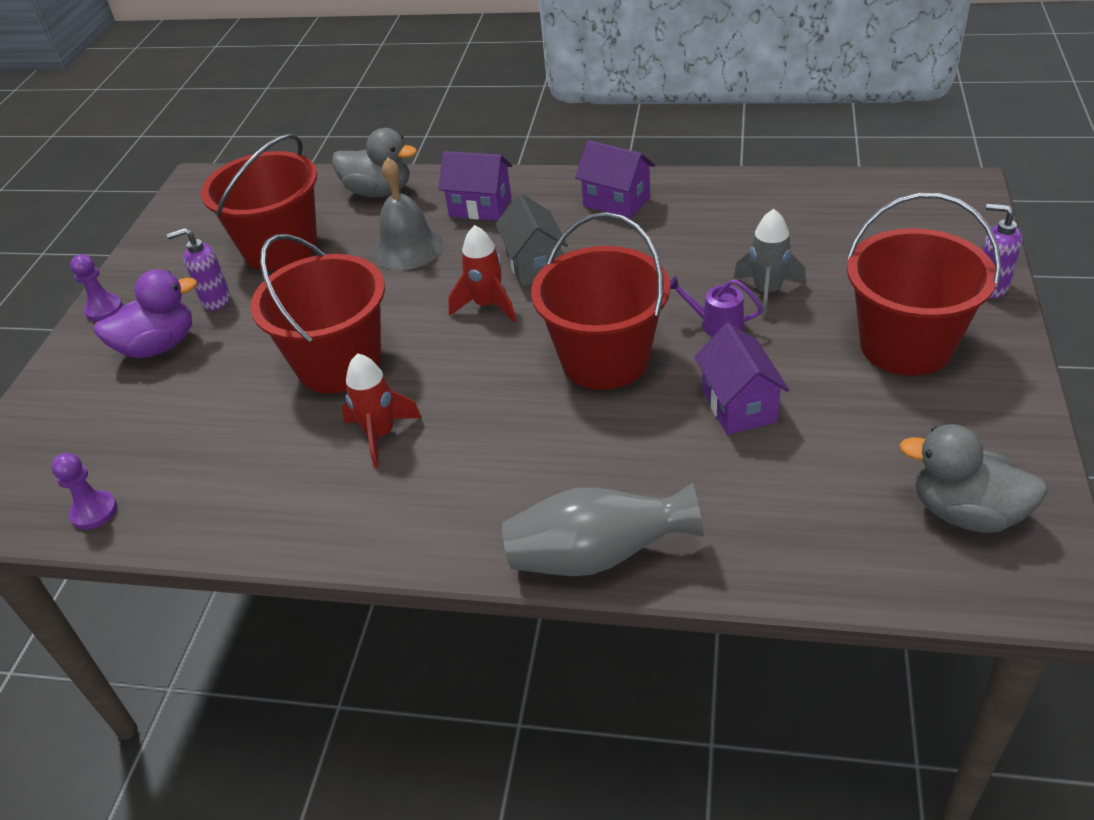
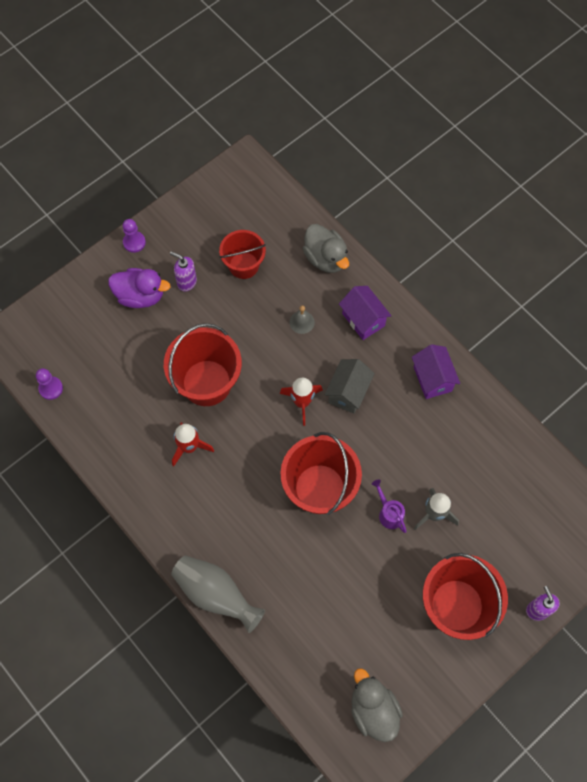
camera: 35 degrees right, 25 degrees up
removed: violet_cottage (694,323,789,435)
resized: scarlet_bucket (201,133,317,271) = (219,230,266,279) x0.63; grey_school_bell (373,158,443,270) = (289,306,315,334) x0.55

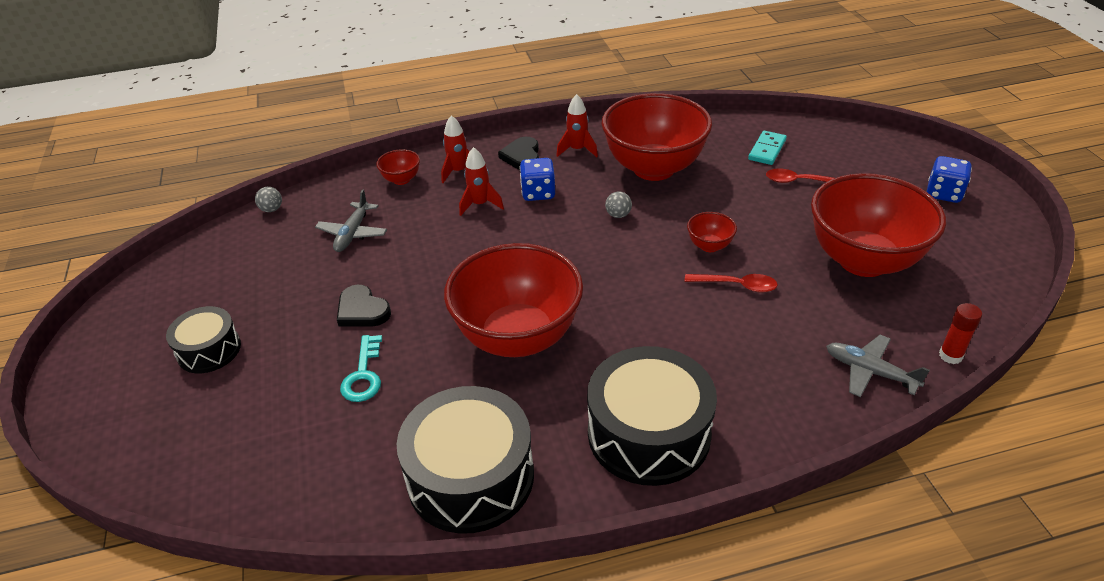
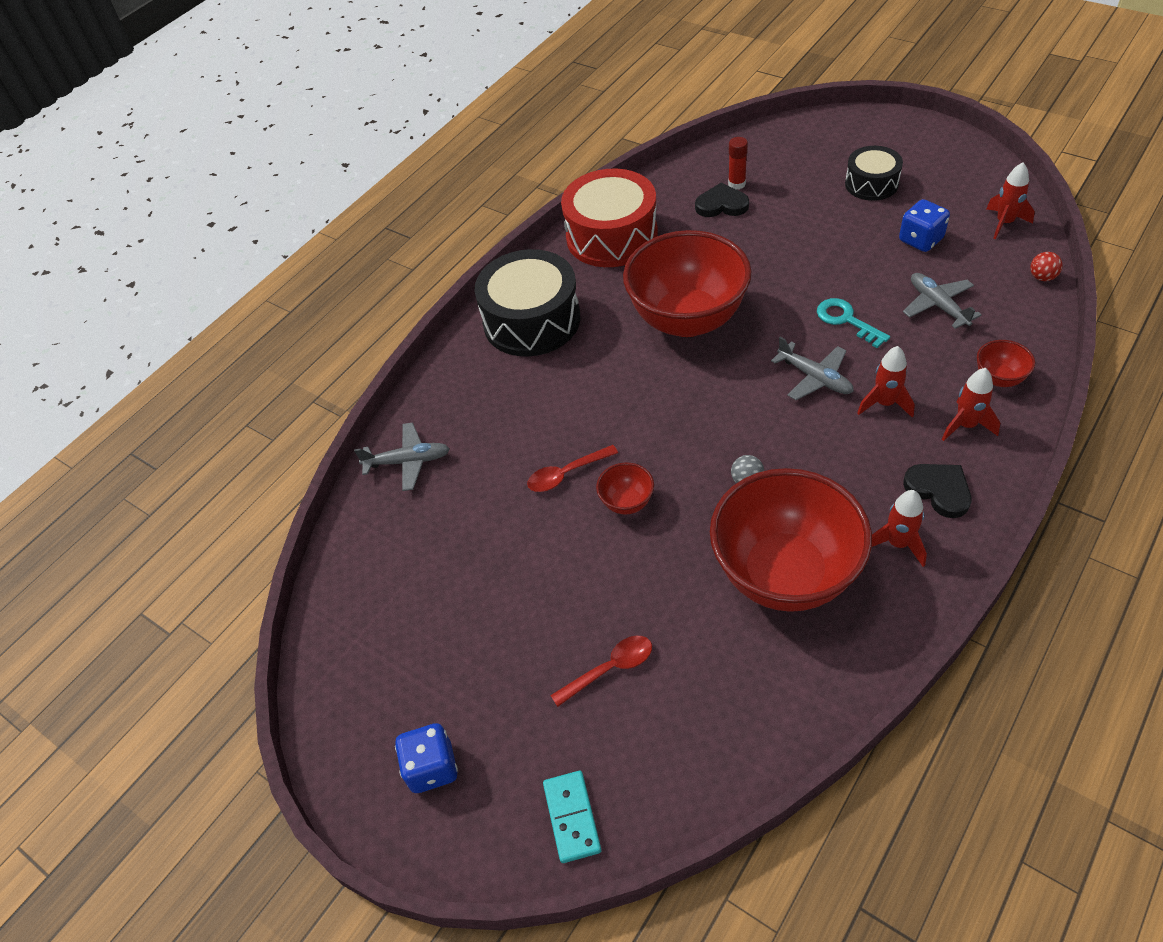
camera: 145 degrees right, 10 degrees up
removed: scarlet_serving_bowl (811,173,946,277)
added: grey_aeroplane (771,337,854,400); scarlet_toy_rocket (986,162,1035,239)
moved: jet-black_love_heart (337,285,391,327) to (695,183,749,217); aqua_key (340,335,382,402) to (817,298,890,348); cobalt_game_die (519,158,555,201) to (899,199,950,252); aqua_domino_tile (748,131,787,165) to (543,771,601,863); scarlet_glue (939,303,982,364) to (728,137,748,190)
recoloured: grey_play_ball (255,187,282,212) to scarlet_play_ball (1030,252,1062,281); jet-black_toy_drum (397,386,534,534) to scarlet_toy_drum (561,168,658,267)

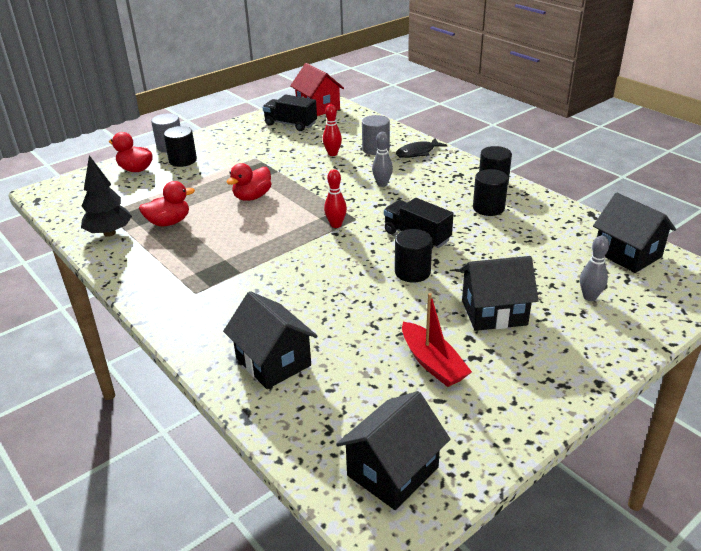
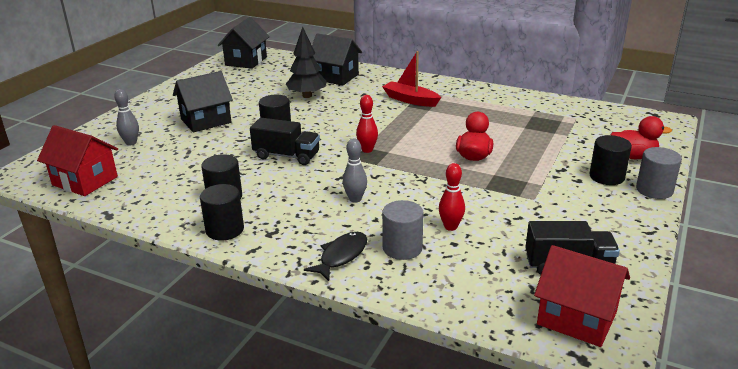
camera: 155 degrees right, 5 degrees down
removed: scarlet_rubber_duck (139,181,195,227)
moved: jet-black_toy_tree (81,155,132,237) to (286,27,327,98); scarlet_sailboat (402,293,472,387) to (382,51,441,107)
recoloured: jet-black_cottage (593,193,676,273) to scarlet_cottage (37,125,118,196)

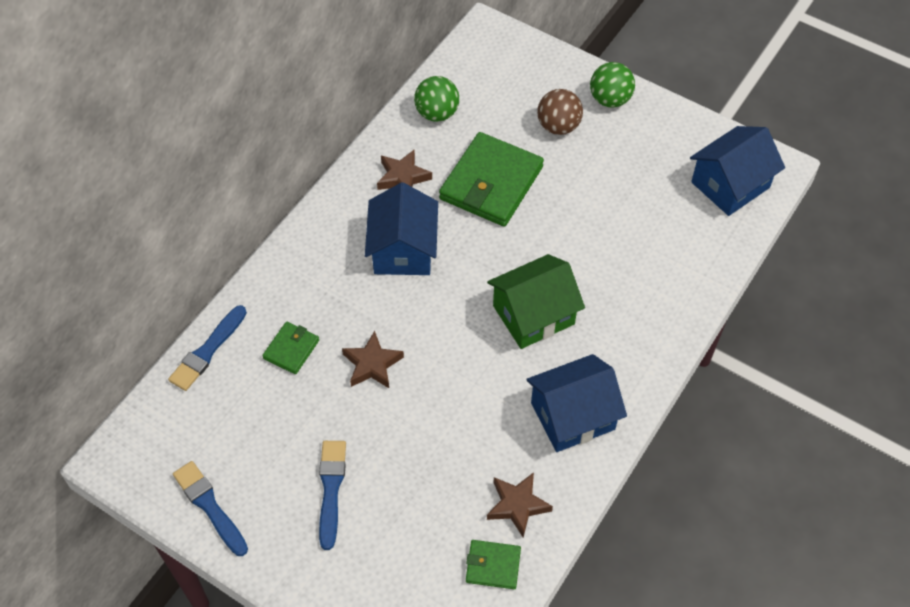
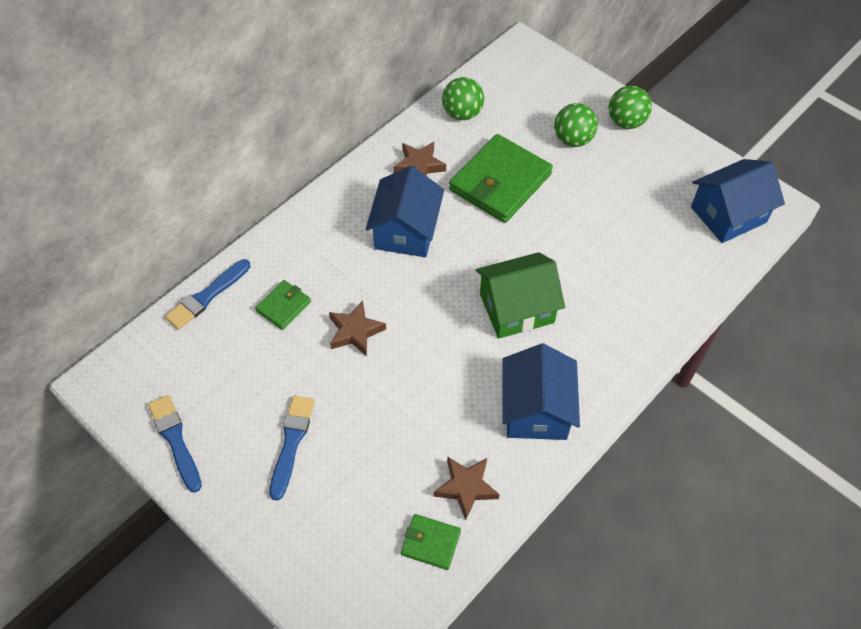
camera: 10 degrees right, 0 degrees up
recoloured: russet_play_ball (537,89,583,135) to green_play_ball (554,103,598,147)
turned: cobalt_cottage (526,354,627,452) = (502,343,580,440) 75 degrees counterclockwise

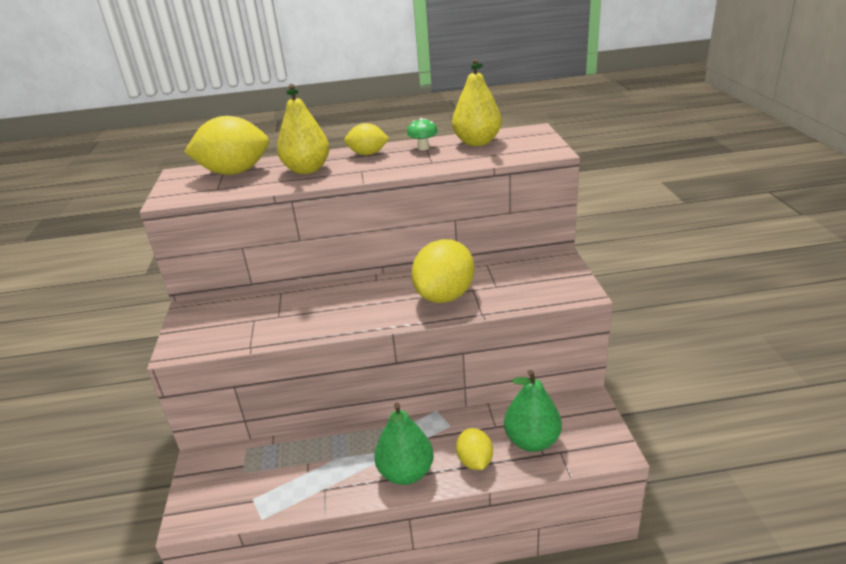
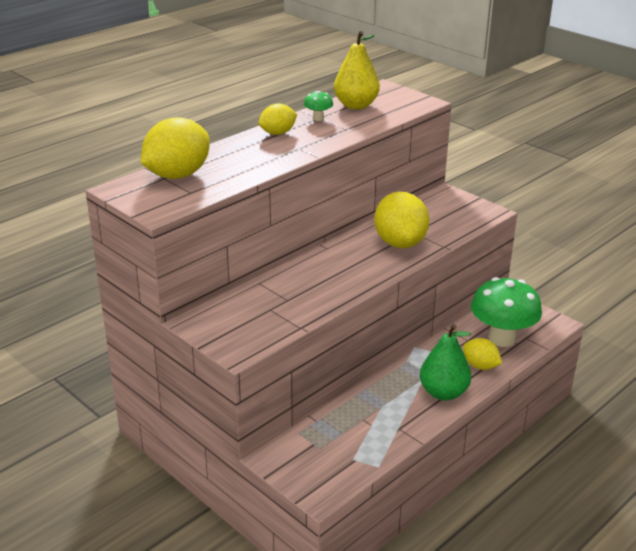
camera: 40 degrees left, 0 degrees up
removed: bright_yellow_pear_fruit (277,84,330,174)
replaced: green_pear_fruit (504,370,562,452) to green_mushroom (471,277,542,347)

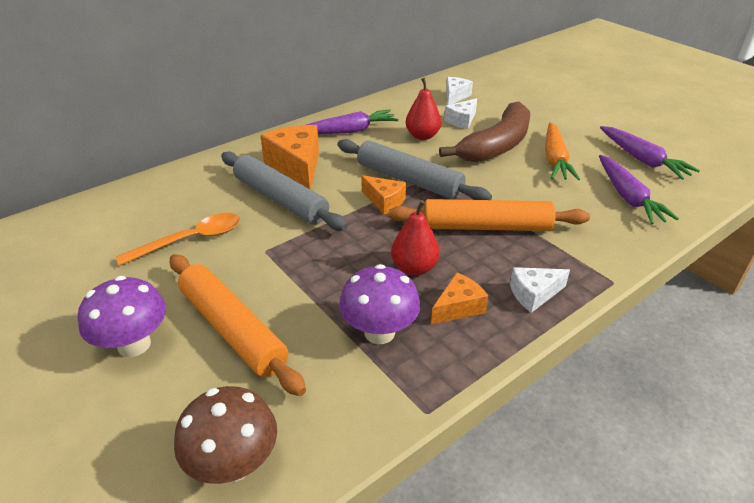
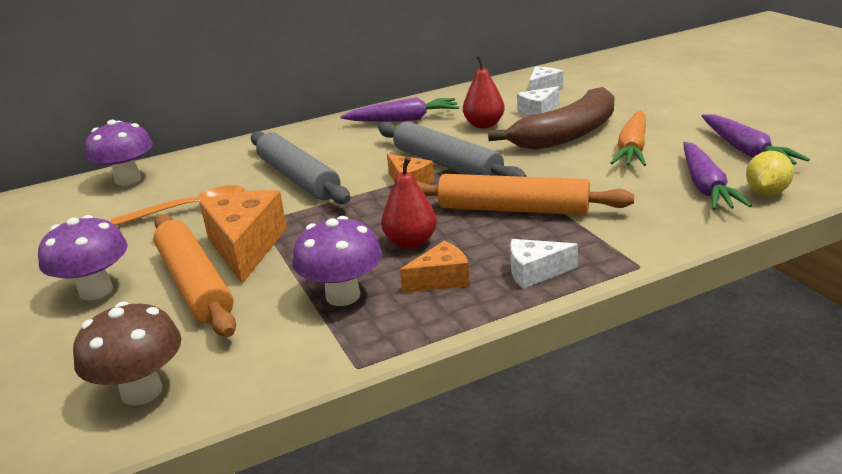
camera: 15 degrees right, 10 degrees down
added: violet_mushroom (85,120,153,186); bright_yellow_toy_lemon (746,151,794,195)
moved: orange_cheese (260,125,319,190) to (199,190,287,284)

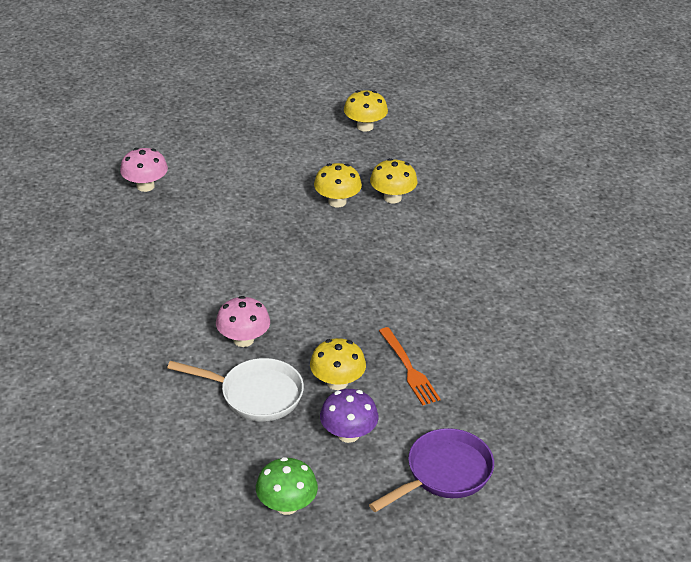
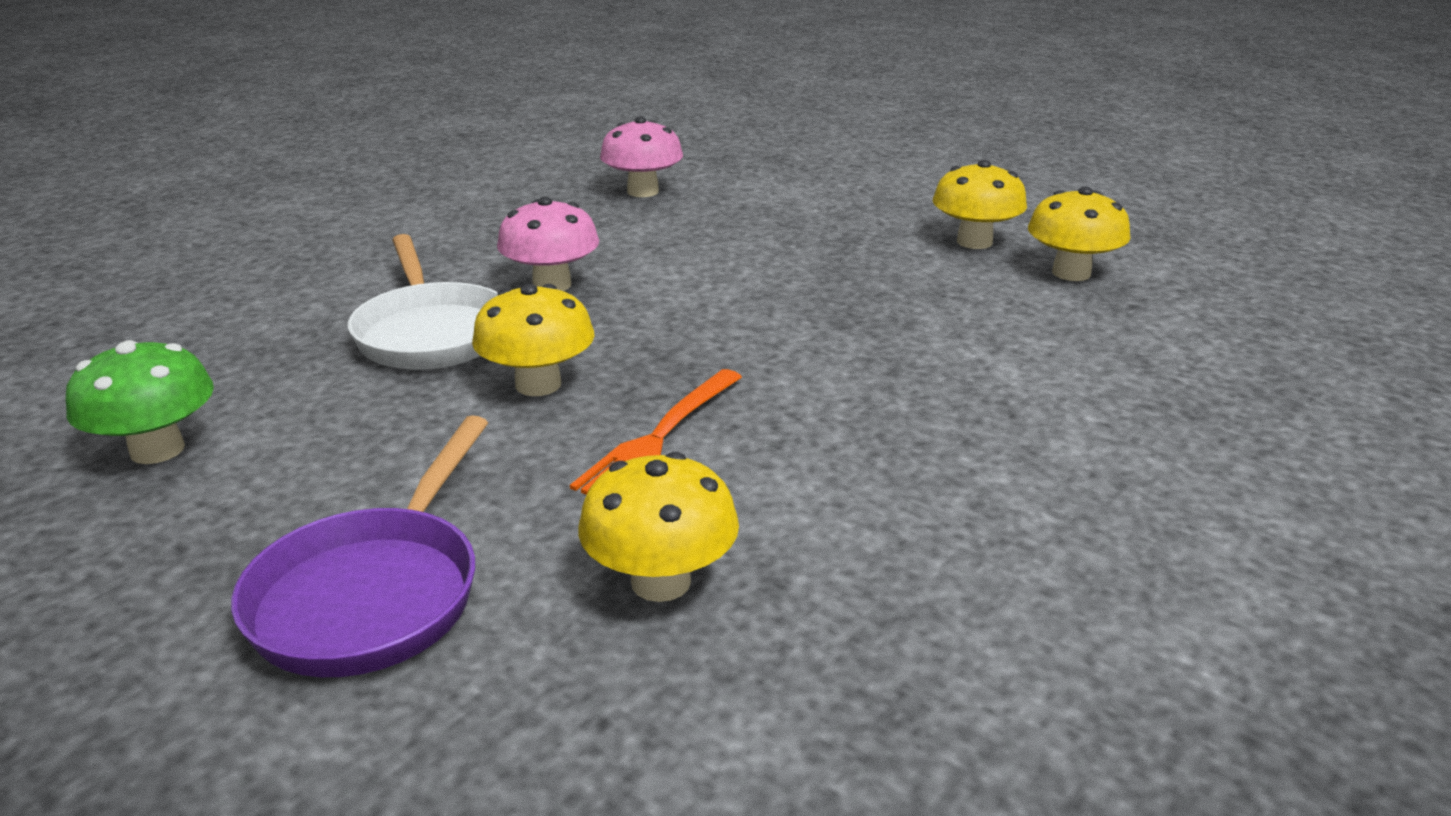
camera: 55 degrees right, 10 degrees down
removed: violet_mushroom (320,389,378,443)
moved: rosy_mushroom (120,148,168,192) to (600,117,683,197); bright_yellow_mushroom (344,90,388,132) to (578,452,739,602)
turned: violet_frying_pan (369,428,494,512) = (231,415,488,677) 90 degrees clockwise

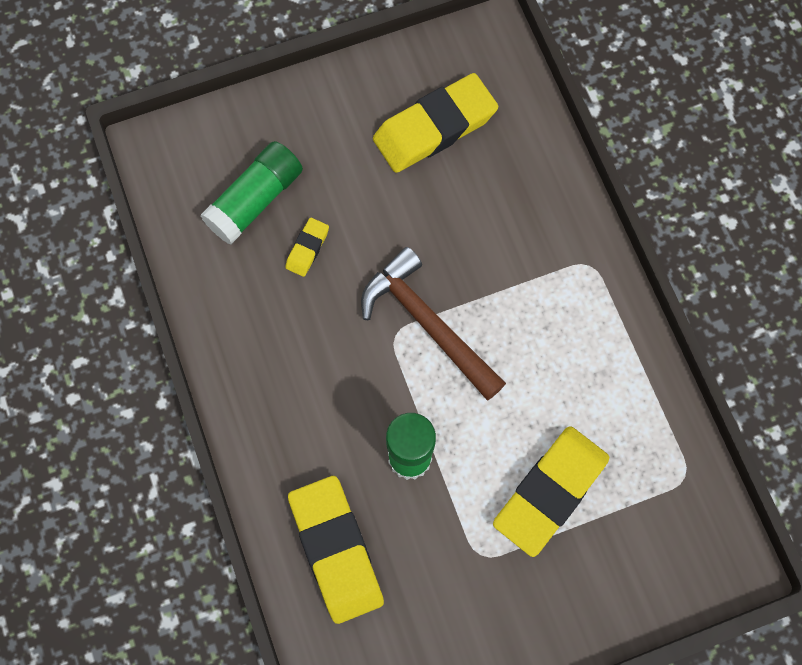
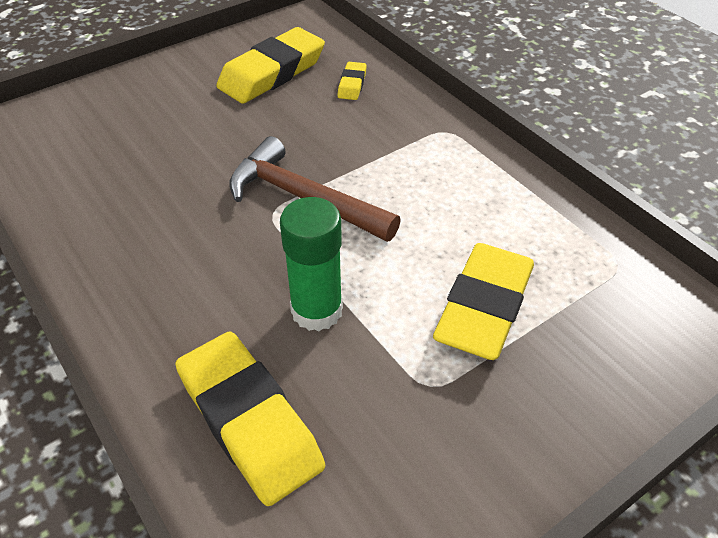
camera: 15 degrees left, 25 degrees down
removed: green_glue (201,141,303,245)
moved: bright_yellow_pencil_eraser (285,218,329,277) to (338,62,367,100)

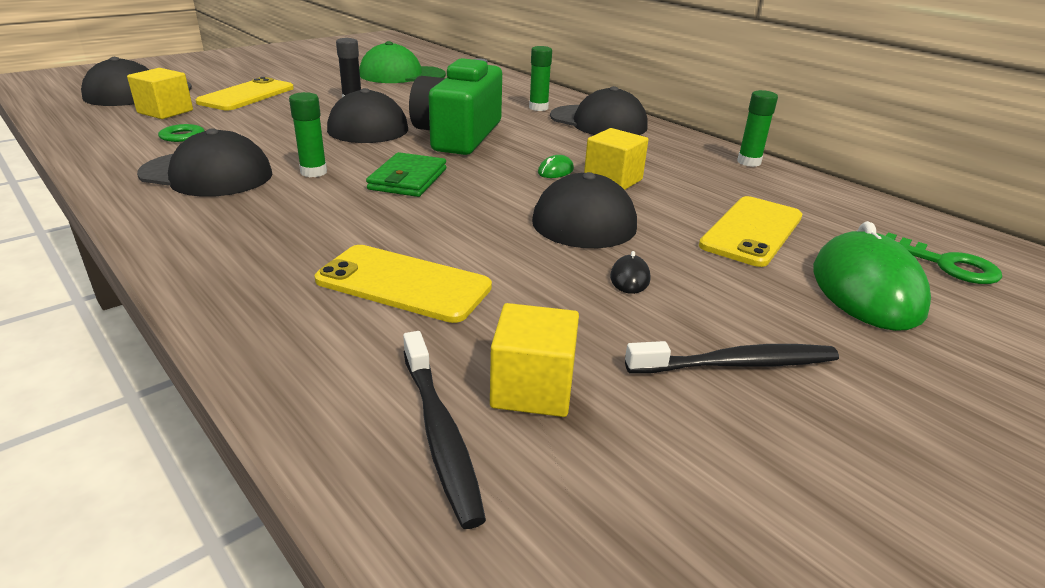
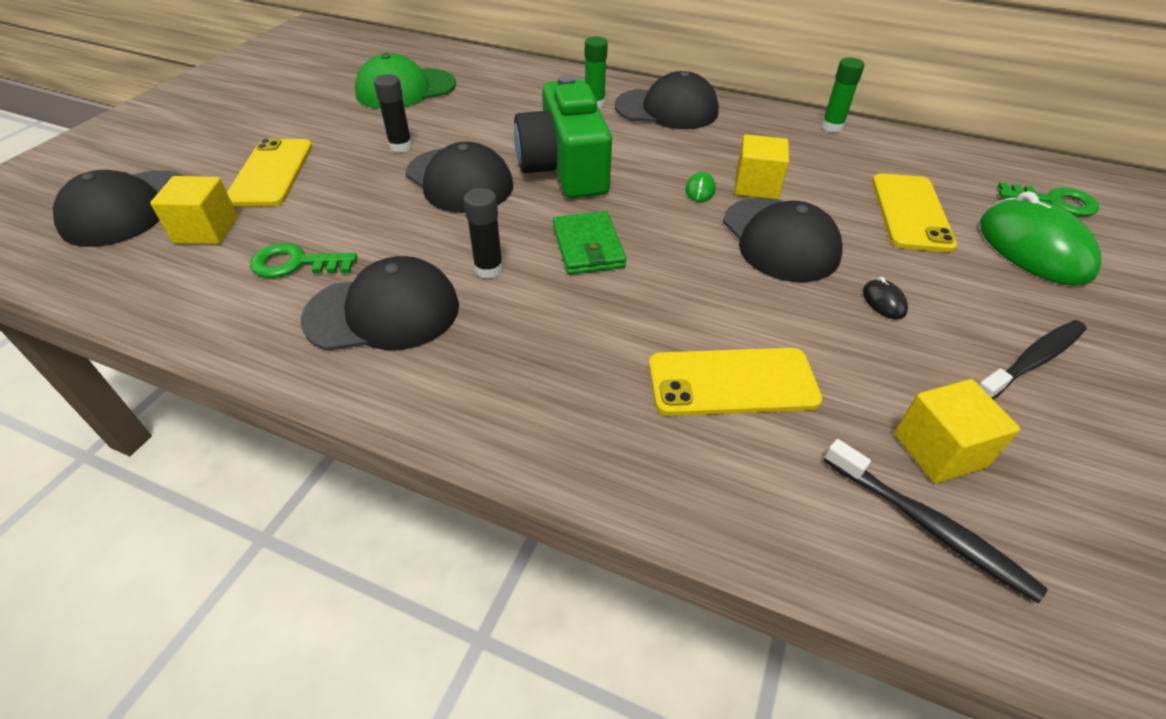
camera: 25 degrees left, 15 degrees up
recoloured: green_glue (289,92,327,177) to jet-black_glue (464,188,503,279)

